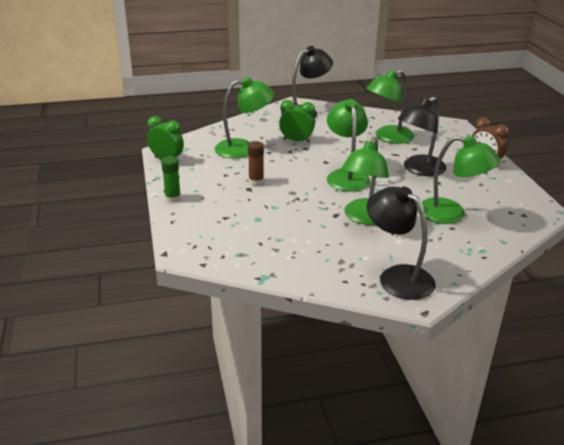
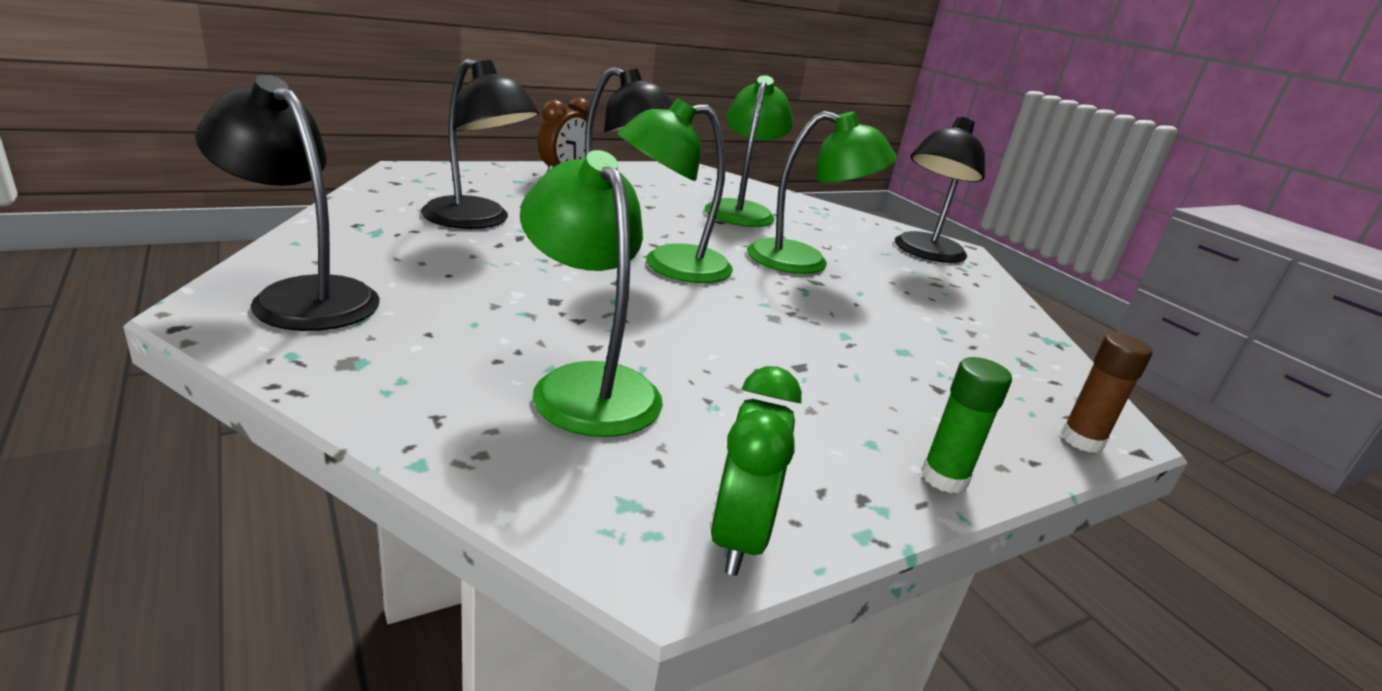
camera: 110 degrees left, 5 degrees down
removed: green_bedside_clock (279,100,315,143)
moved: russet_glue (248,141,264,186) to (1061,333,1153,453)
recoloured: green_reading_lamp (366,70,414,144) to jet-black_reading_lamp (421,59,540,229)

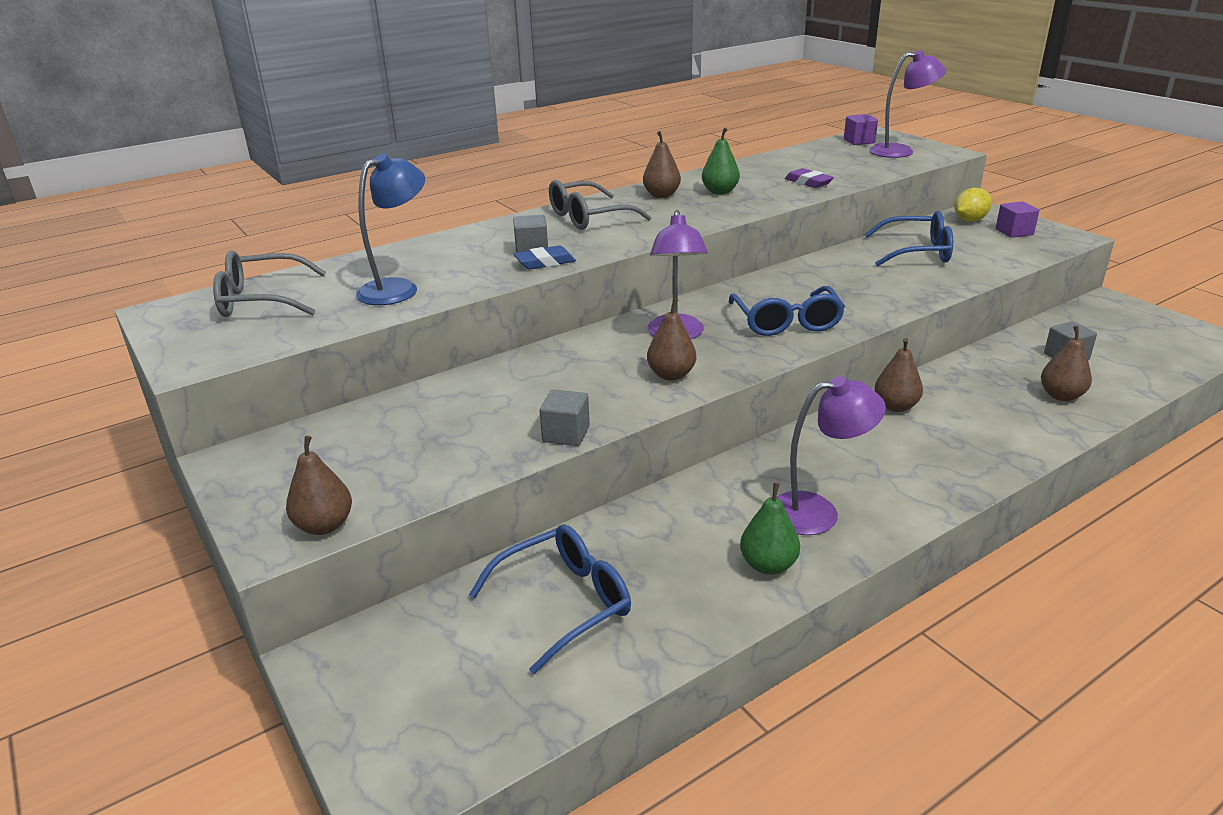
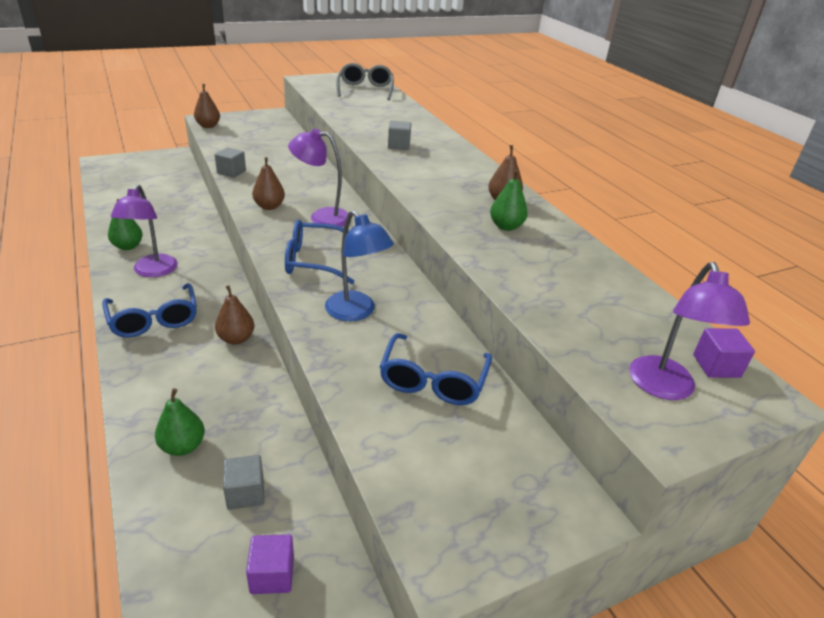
camera: 95 degrees right, 5 degrees up
removed: cobalt_pencil_eraser (514,245,576,270); grey_eyeglasses (549,180,651,230); violet_pencil_eraser (785,168,834,188); bright_yellow_toy_lemon (954,188,992,222)
moved: cobalt_reading_lamp (356,154,425,305) to (325,210,394,321); cobalt_eyeglasses (469,524,631,674) to (102,283,197,338); violet_cube (996,201,1039,238) to (246,534,294,594)
recoloured: russet_pear_fruit (1041,326,1092,401) to green_pear_fruit (155,388,205,456)

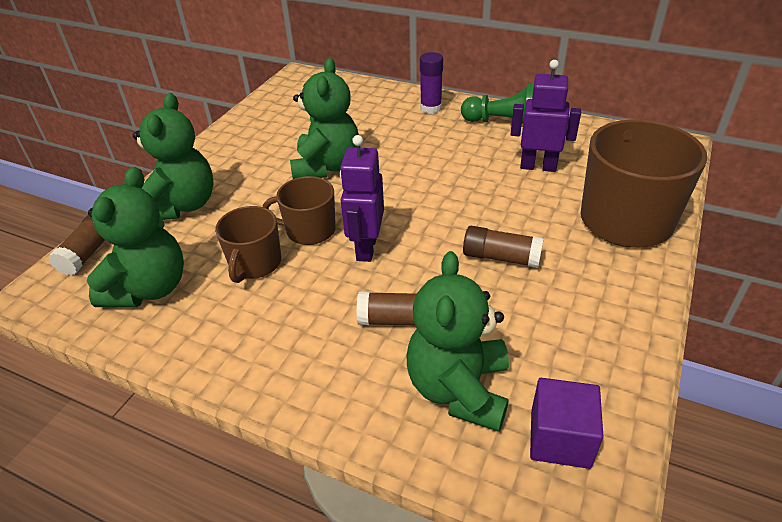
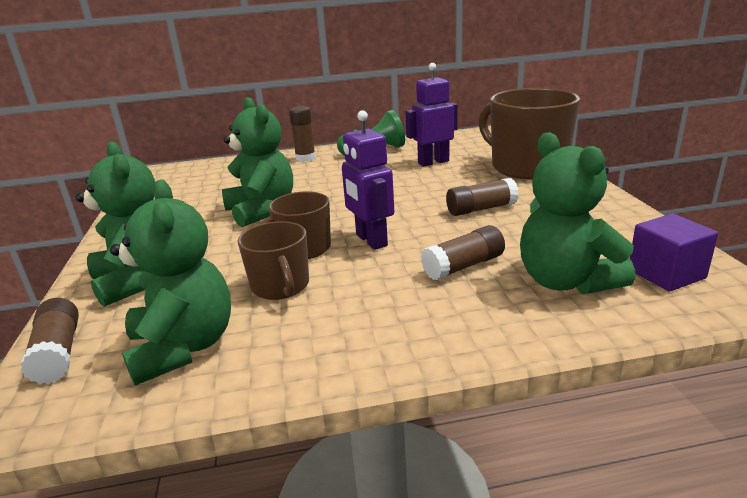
camera: 35 degrees left, 15 degrees down
recoloured: violet_glue (420,52,443,114) to russet_glue (289,106,316,162)

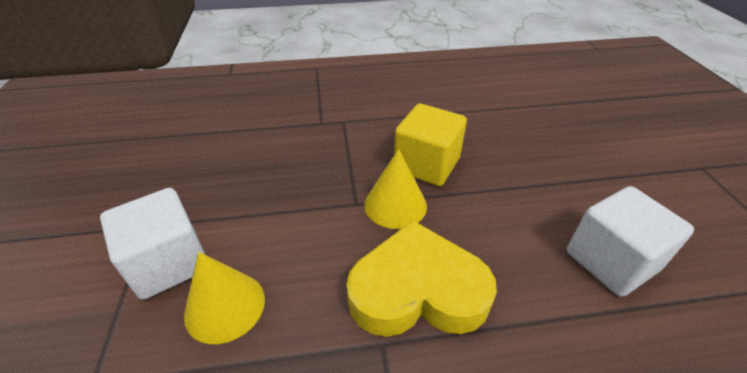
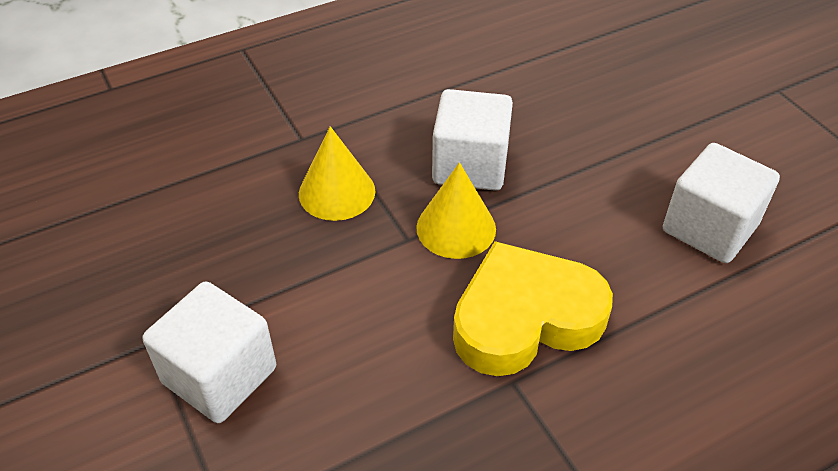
camera: 20 degrees left, 5 degrees up
moved: bright_yellow_solid_cone (184,252,265,344) to (299,126,375,221)
recoloured: bright_yellow_cube (394,104,467,186) to snow-white_cube (432,89,513,191)

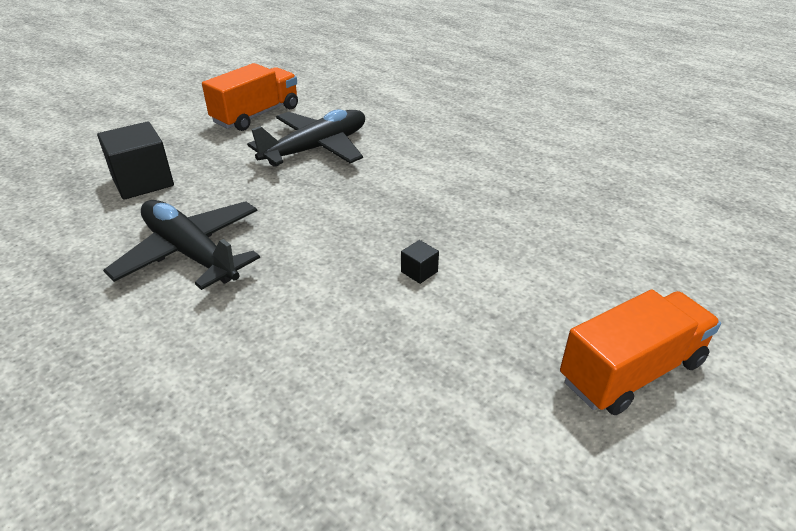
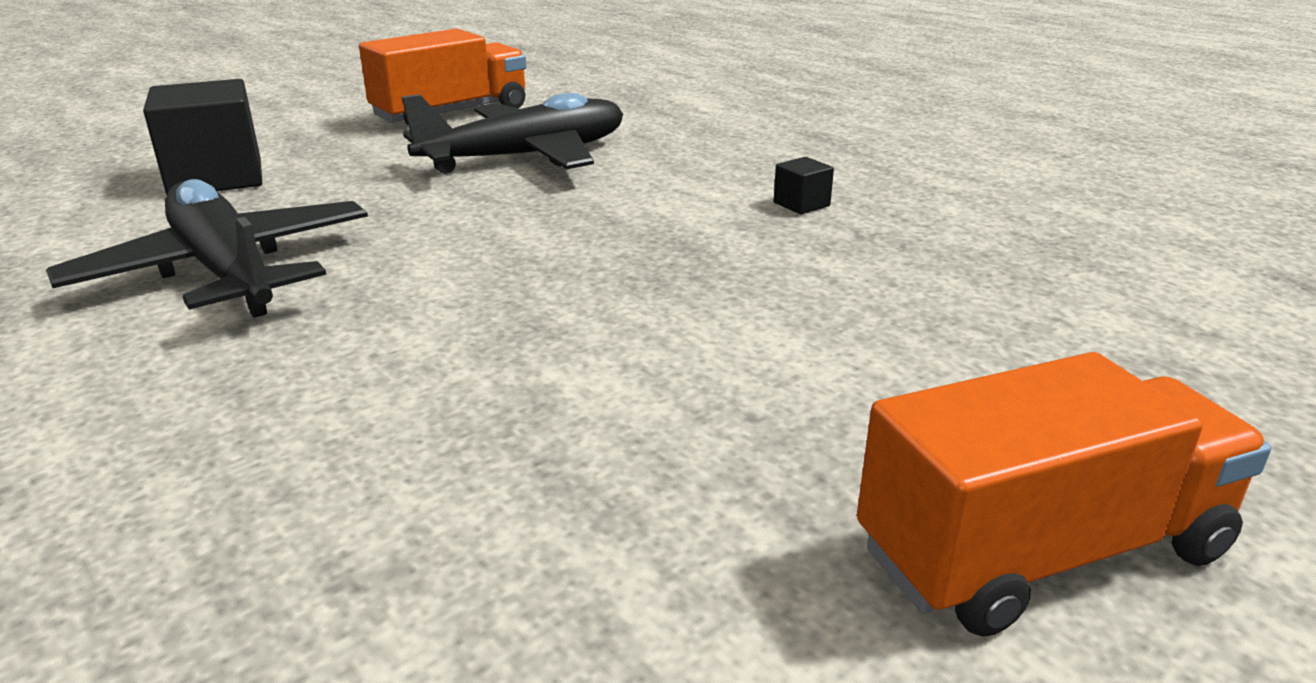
camera: 10 degrees right, 10 degrees down
moved: jet-black_cube (401,240,439,284) to (774,157,834,214)

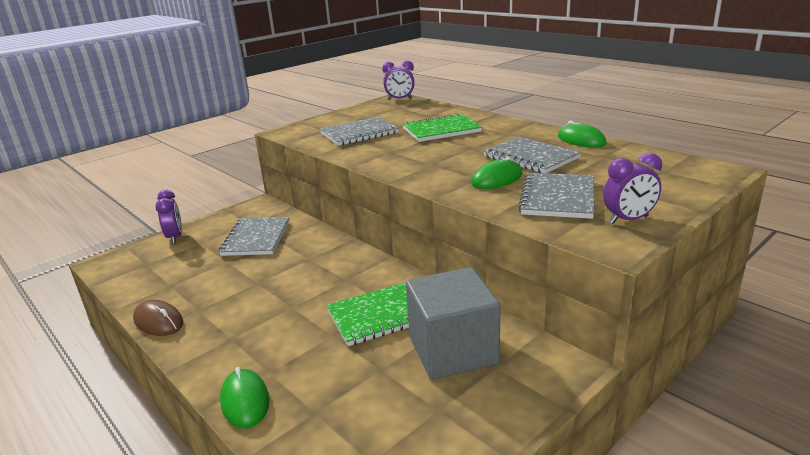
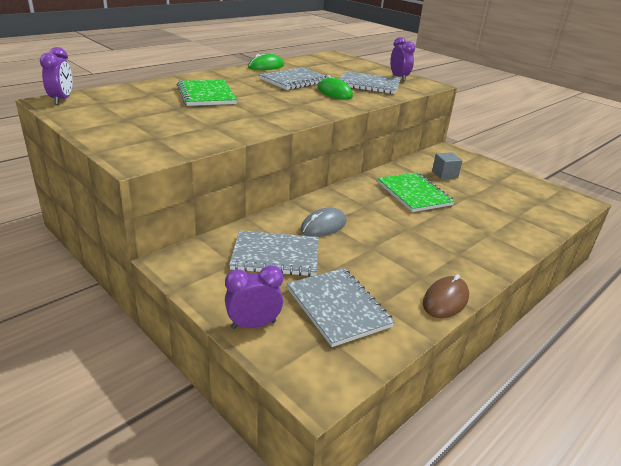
camera: 95 degrees left, 5 degrees up
removed: green_computer_mouse (220,367,270,428)
added: grey_computer_mouse (300,208,346,237)
moved: grey_exercise_book (320,117,399,146) to (287,268,395,347)
resized: grey_cube (406,267,501,380) = (432,152,462,179) x0.45

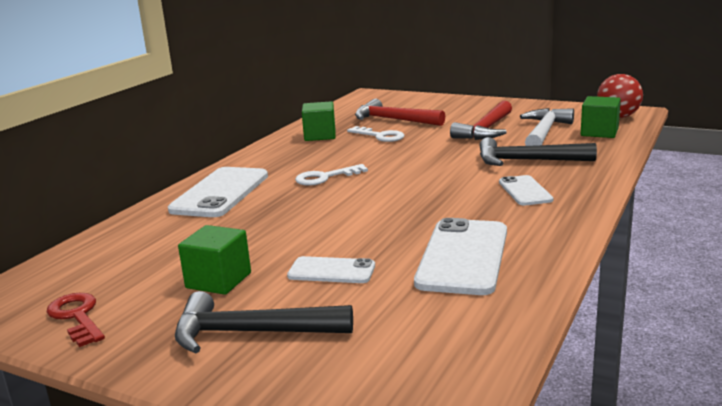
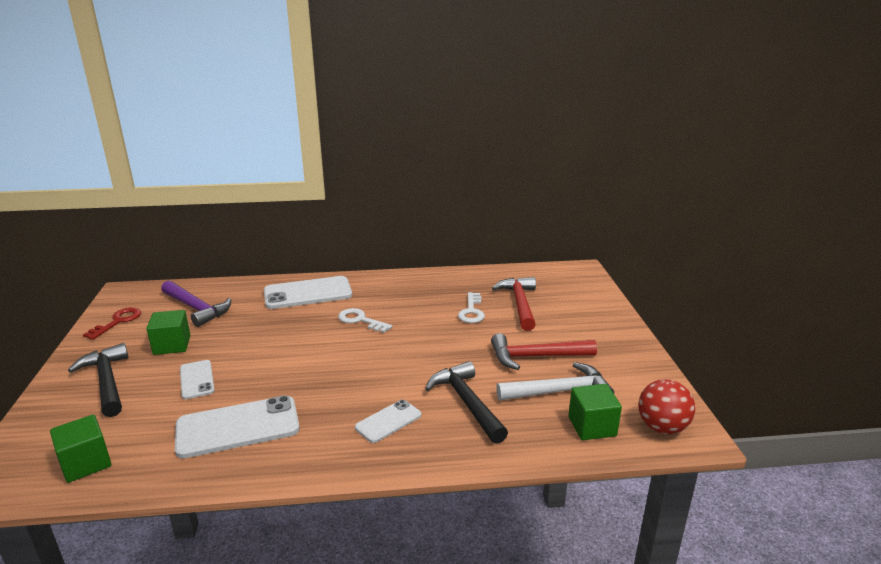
camera: 55 degrees right, 5 degrees up
added: violet_hammer (161,280,231,327)
moved: green_cube (302,101,336,141) to (50,414,111,483)

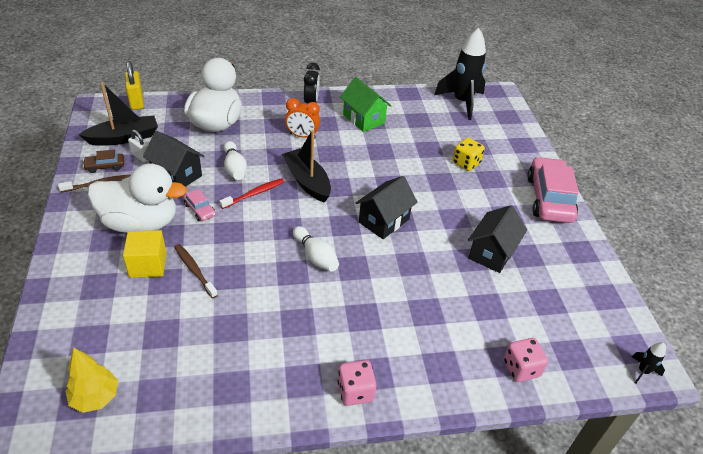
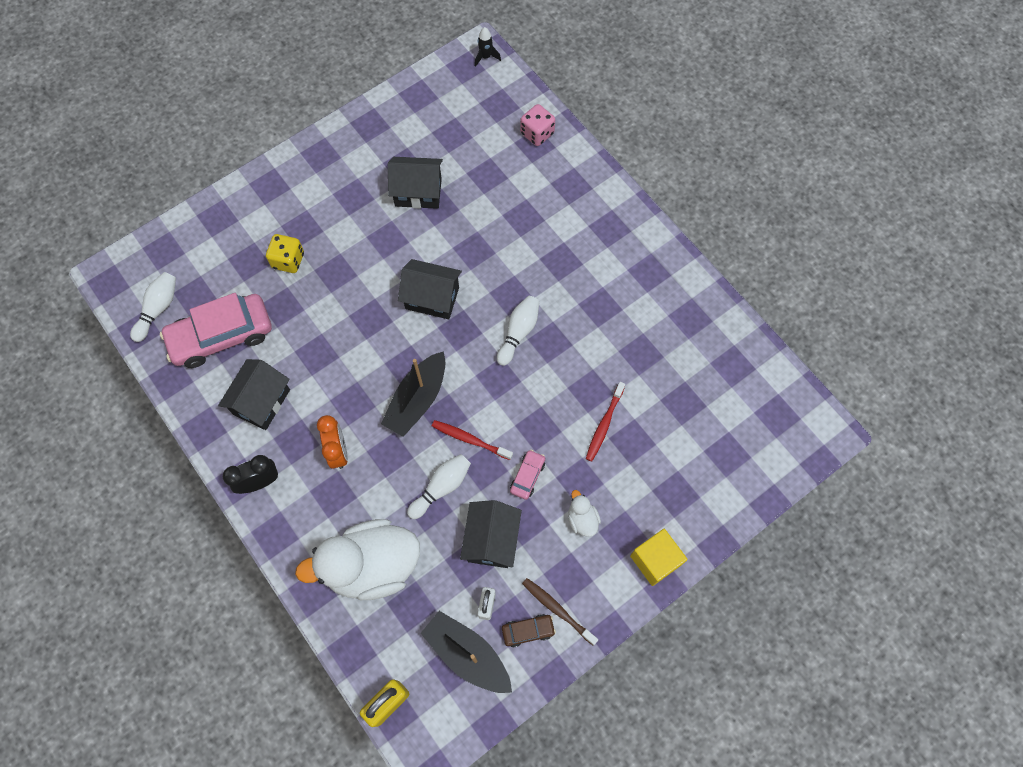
camera: 115 degrees left, 25 degrees up
removed: bright_yellow_toy_tree (66,348,118,413); rosy_game_die (338,360,377,406)
moved: bright_yellow_cube (123,230,166,278) to (630,529,688,586); rosy_car (527,157,579,223) to (160,293,272,368)
replaced: jet-black_toy_rocket (434,28,486,120) to snow-white_skittle (130,272,176,342)
recoloured: russet_toothbrush (174,244,218,299) to scarlet_toothbrush (586,382,625,462); green_cottage (340,77,391,132) to jet-black_cottage (218,359,290,430)
turned: russet_car (83,149,124,173) = (502,614,556,647) 60 degrees counterclockwise
resized: snow-white_rubber_duck (88,163,187,233) = (568,490,601,537) x0.41

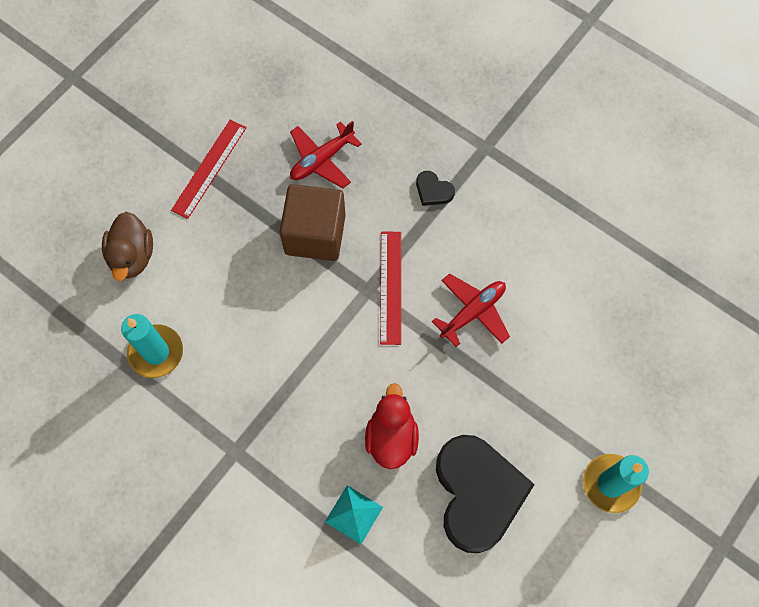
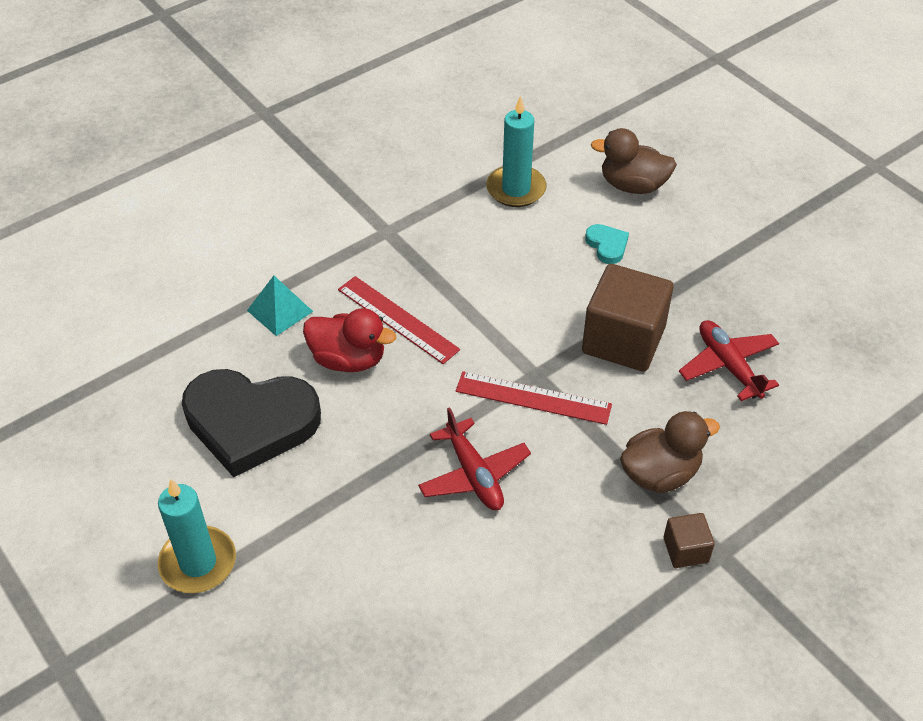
camera: 105 degrees right, 20 degrees down
added: aqua_love_heart (585,224,629,264); russet_cube (663,513,715,568)
moved: scarlet_measuring_stick (171,120,247,219) to (338,276,460,364)
replaced: jet-black_love_heart (416,171,455,206) to russet_rubber_duck (620,411,720,493)

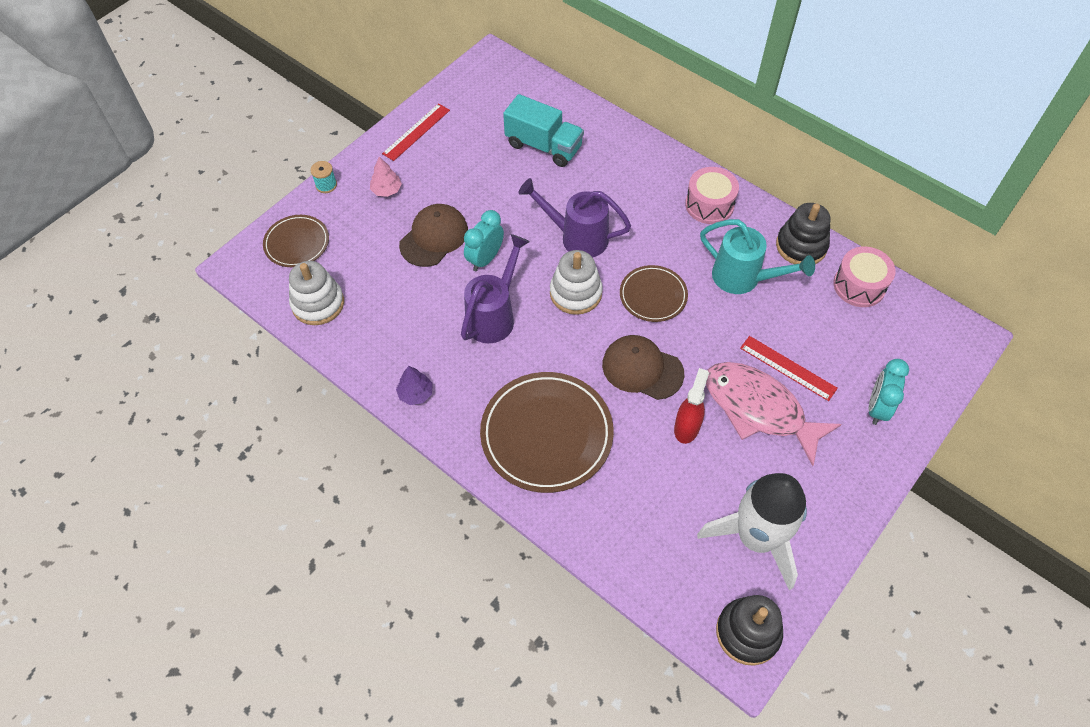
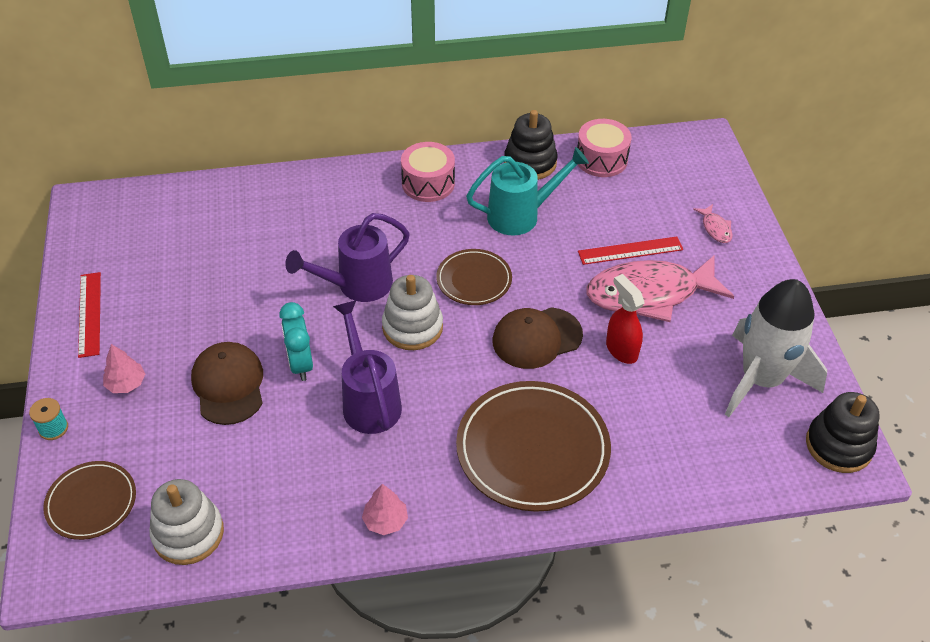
camera: 50 degrees left, 10 degrees down
removed: aqua_truck (503,94,584,167)
replaced: aqua_bedside_clock (868,359,909,425) to rosy_fish_figure (693,204,733,243)
recoloured: violet_toy_tree (396,366,433,405) to rosy_toy_tree (362,484,408,535)

